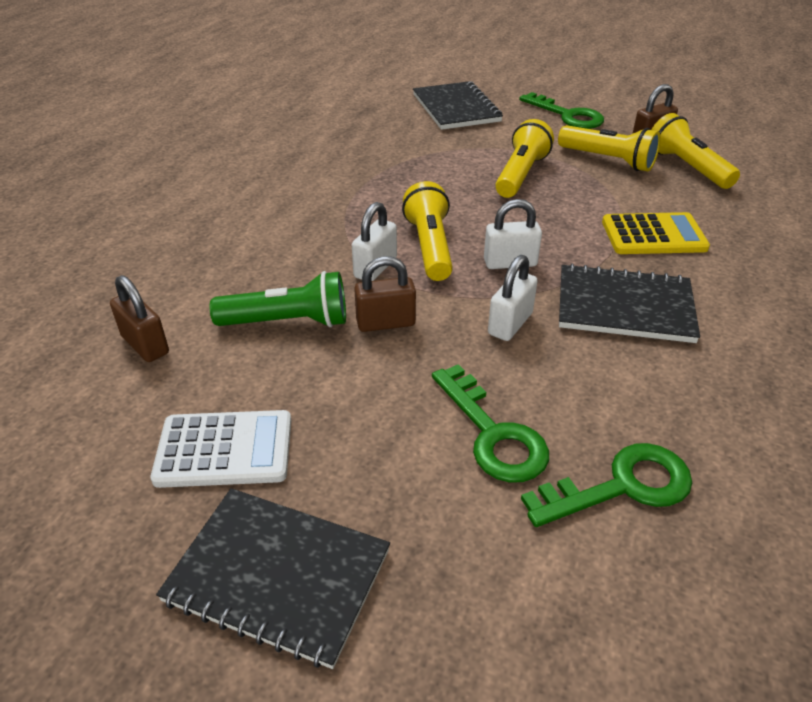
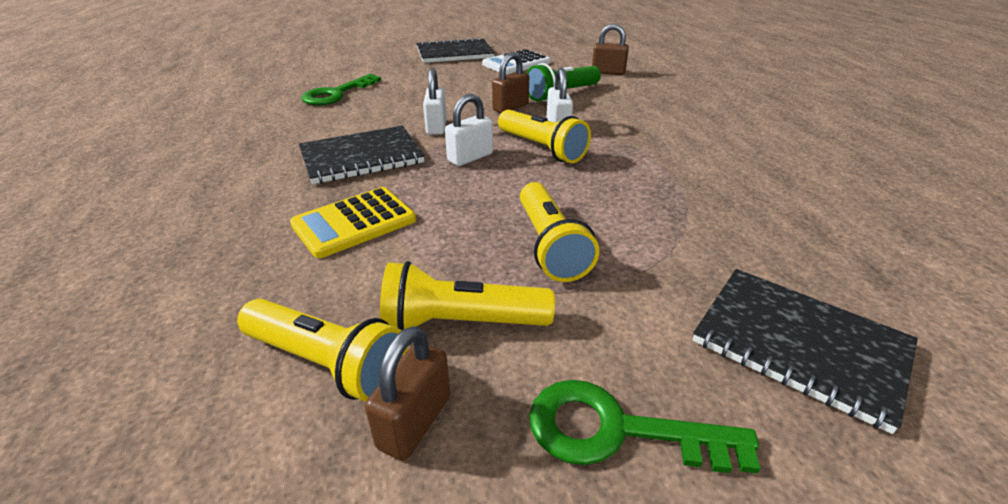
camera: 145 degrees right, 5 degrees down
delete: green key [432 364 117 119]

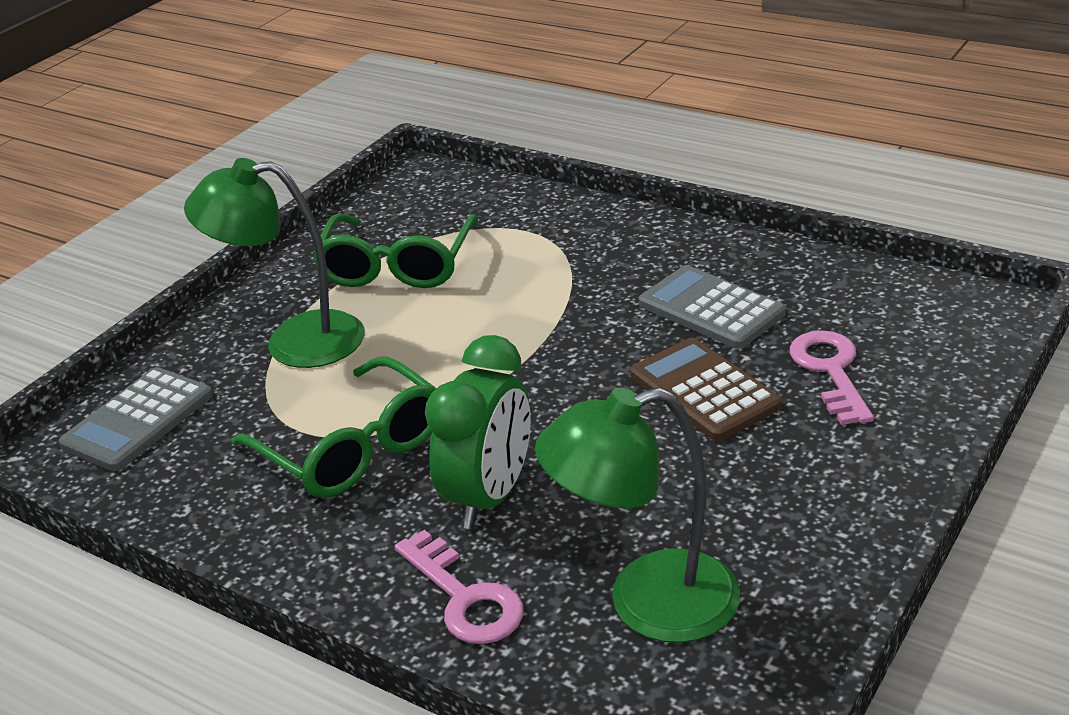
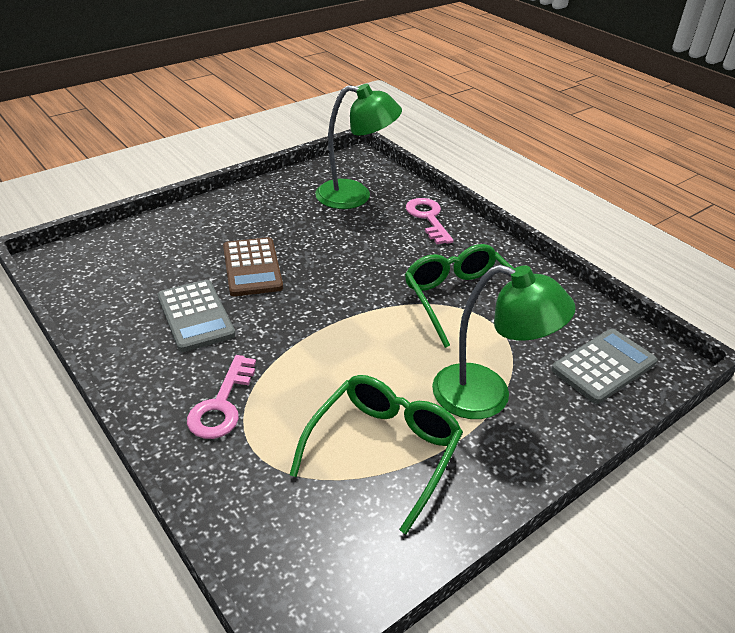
camera: 165 degrees left, 5 degrees up
delete: green clock [425 335 106 194]
move: pink key [790 330 84 95] to [187 355 69 84]

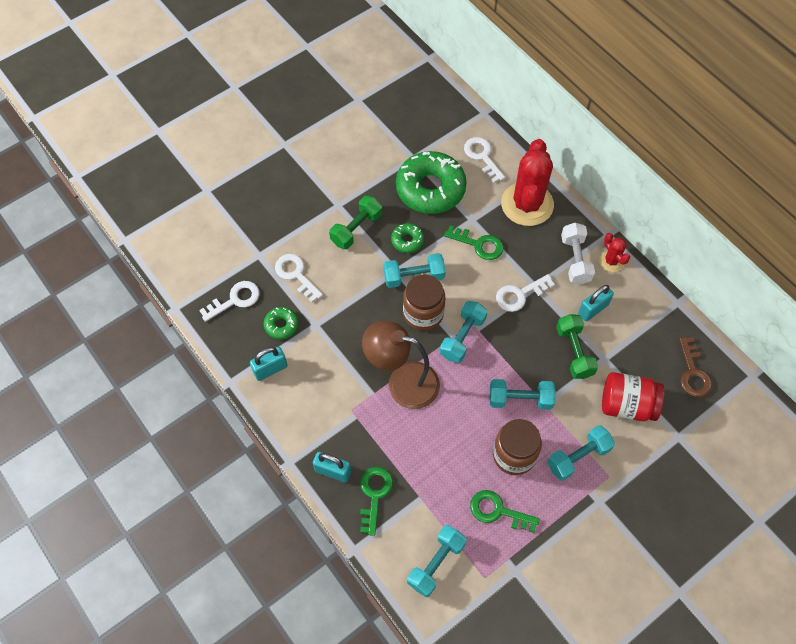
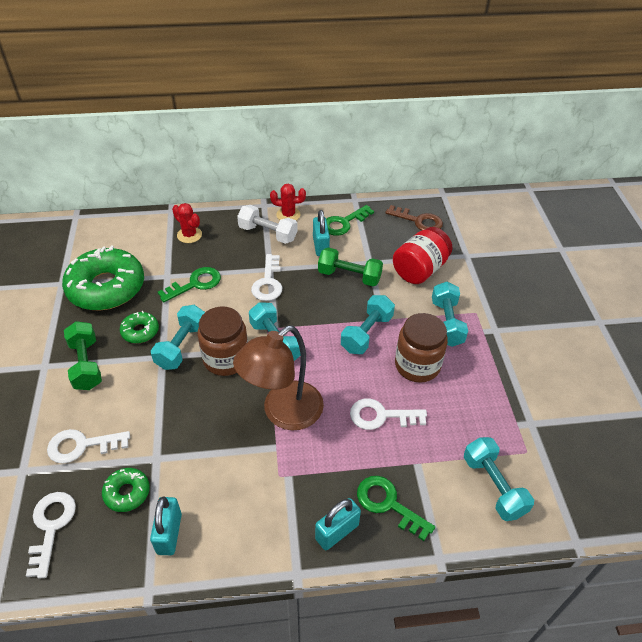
camera: 60 degrees left, 15 degrees down
move: white key [464 137 41 46] to [350 398 77 32]; green key [470 490 70 43] to [326 205 48 31]
resize: red cactus [501 139 53 87] = [172 203 30 40] x0.47

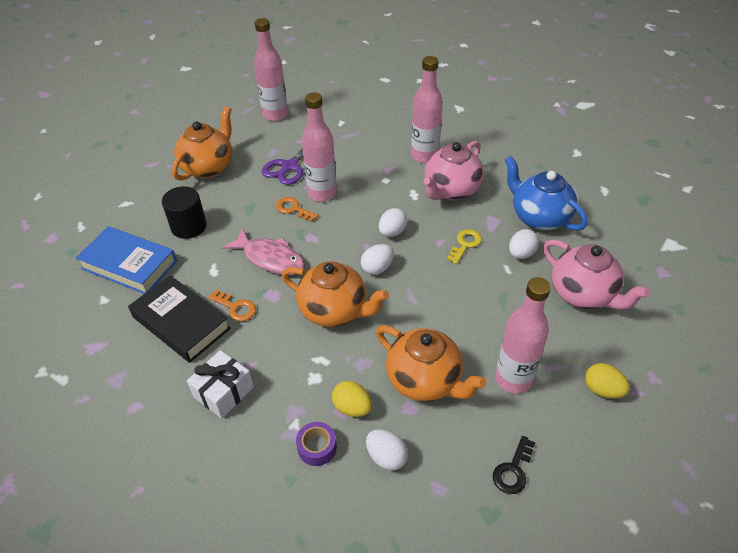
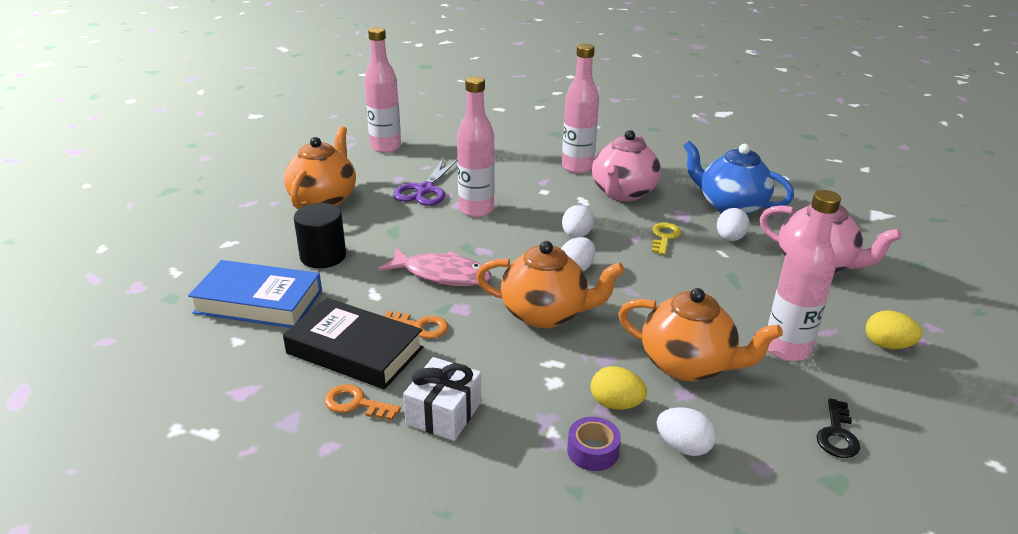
camera: 15 degrees left, 15 degrees down
move: orange key [276 197 42 25] to [324 384 77 37]

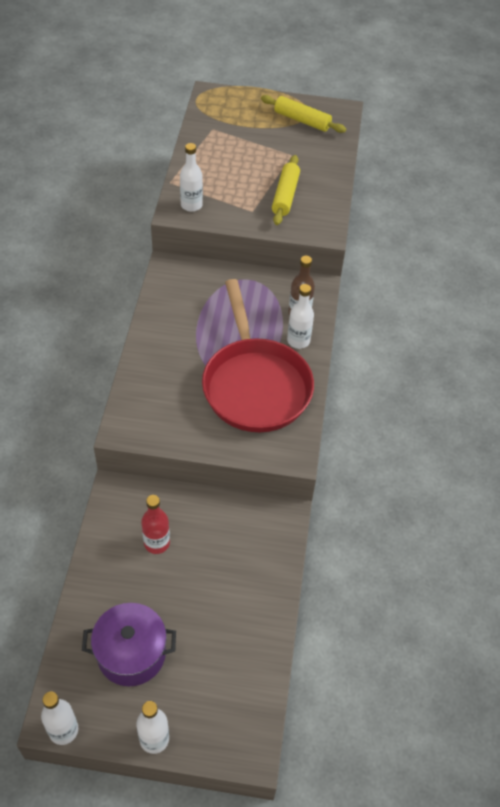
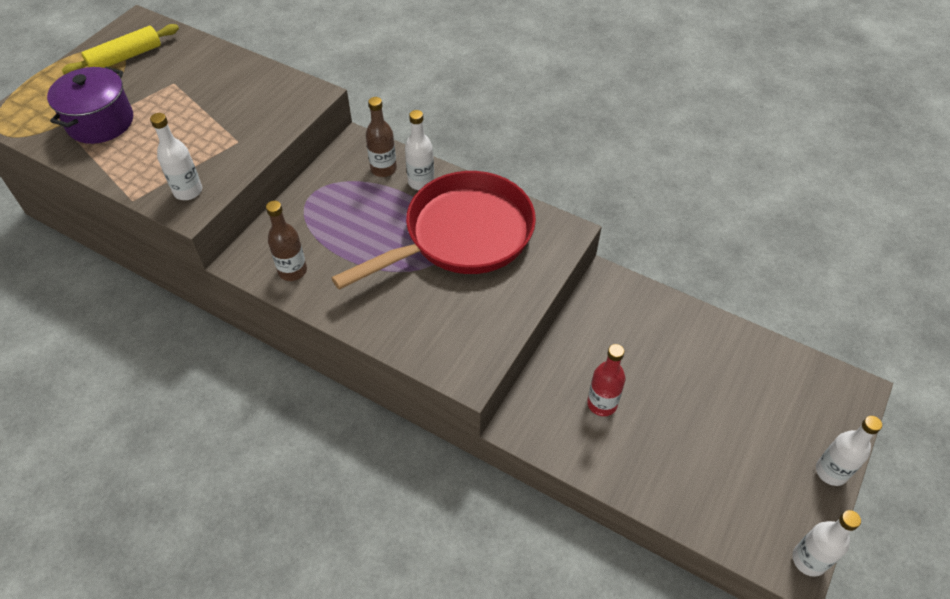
camera: 65 degrees left, 0 degrees up
delete: yellow rolling pin [272 155 28 70]
insert: brown bottle [266 201 41 80]
move: purple pot [82 603 94 83] to [47 67 86 77]
rotate: red pan [202 279 112 153] = [332 171 204 119] 45 degrees counterclockwise

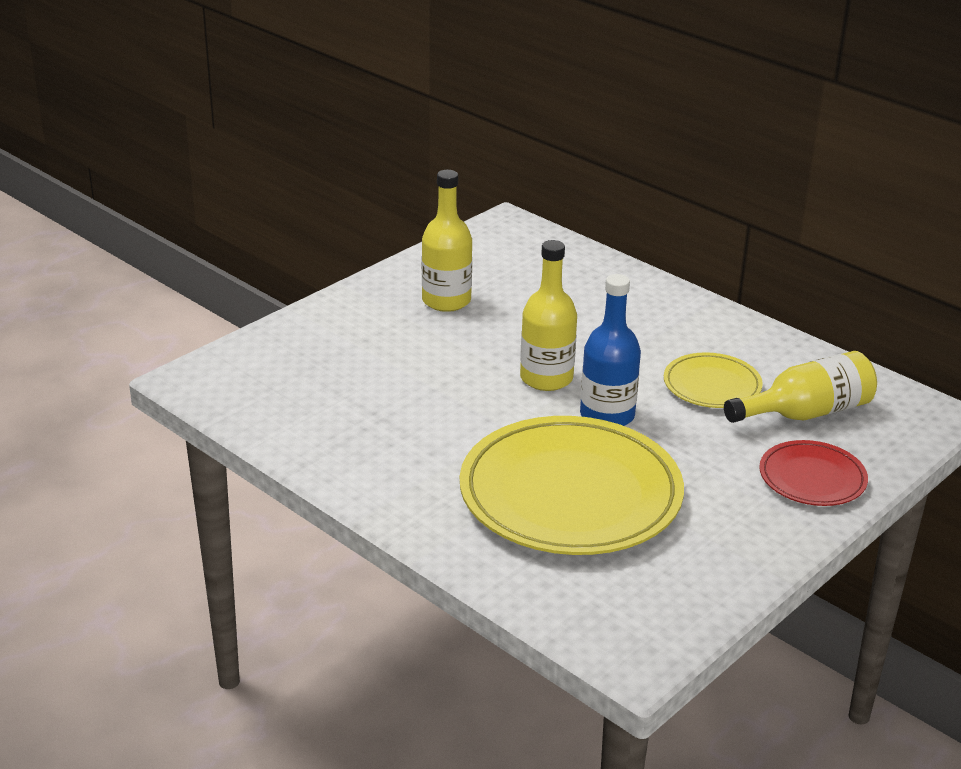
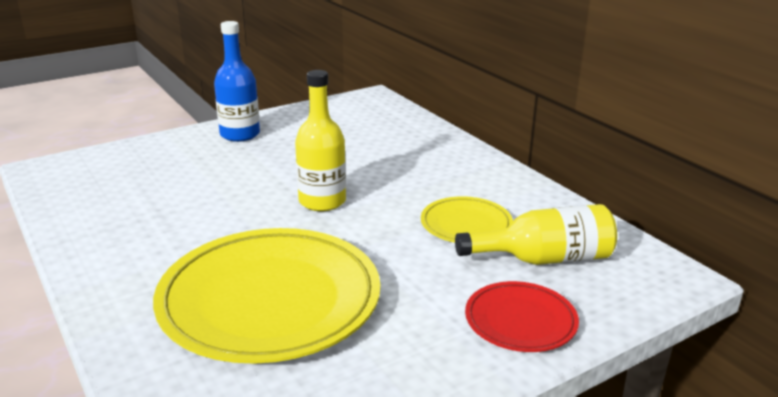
camera: 15 degrees right, 5 degrees down
delete: yellow bottle [422 170 50 142]
move: blue bottle [580 274 61 152] to [214 21 46 121]

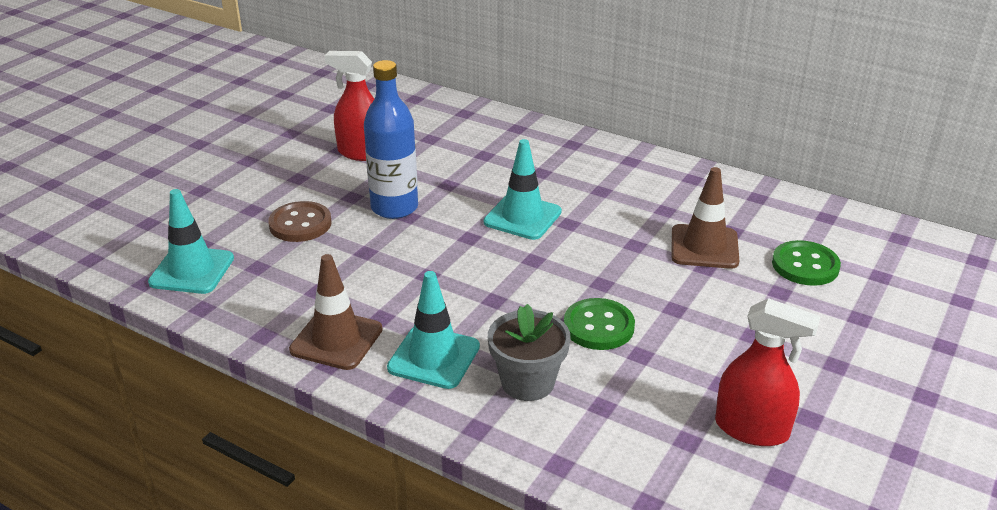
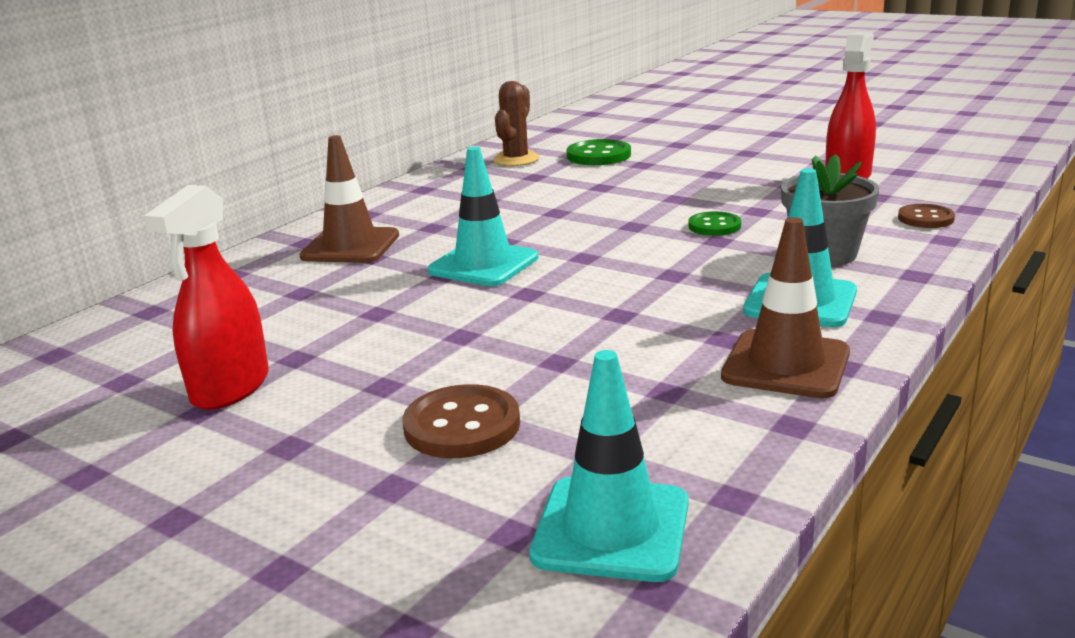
camera: 85 degrees left, 10 degrees down
delete: blue bottle [364 60 54 159]
insert: brown cactus [493 81 46 85]; brown button [898 204 57 24]
move: brown traffic cone [671 167 68 102] to [300 135 99 128]
resize: green button [564 298 71 52] = [688 211 53 25] x0.65

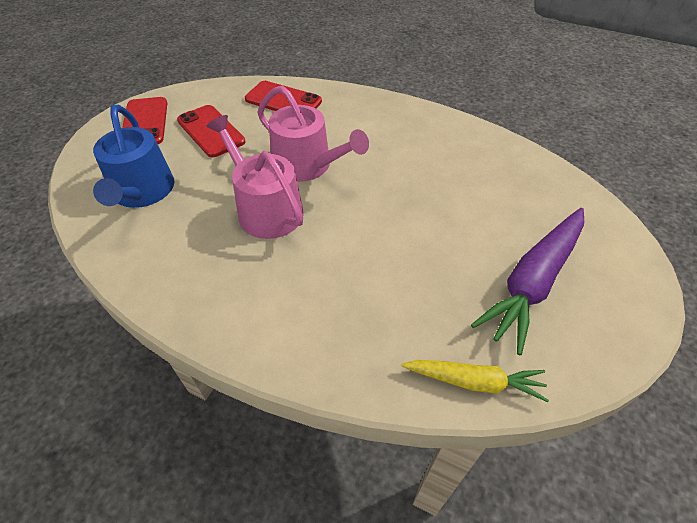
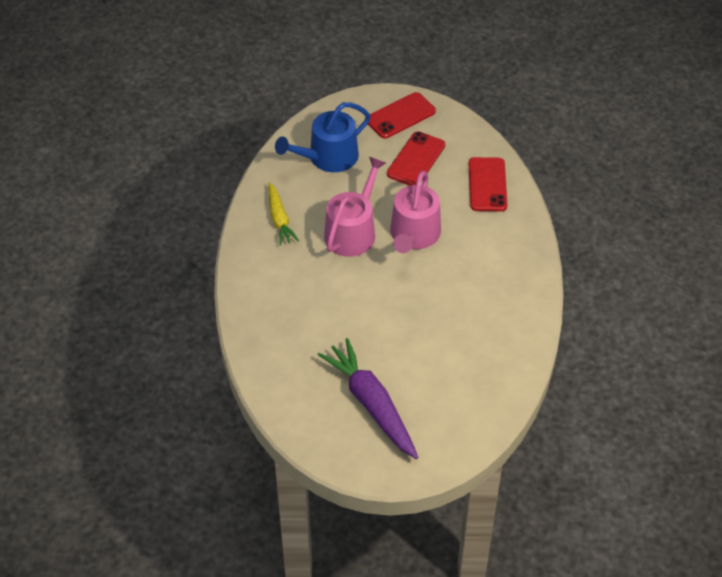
camera: 65 degrees right, 0 degrees up
move: yellow carrot [402 360 147 42] to [269 182 30 64]
rotate: purple carrot [471 208 113 147] = [317 338 101 121] 45 degrees clockwise

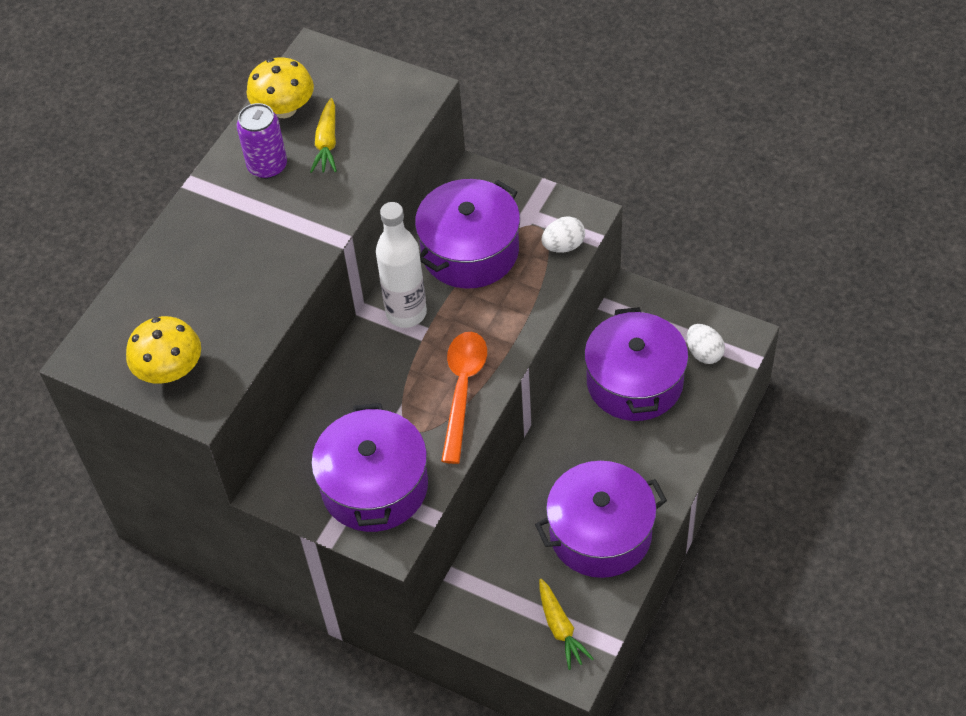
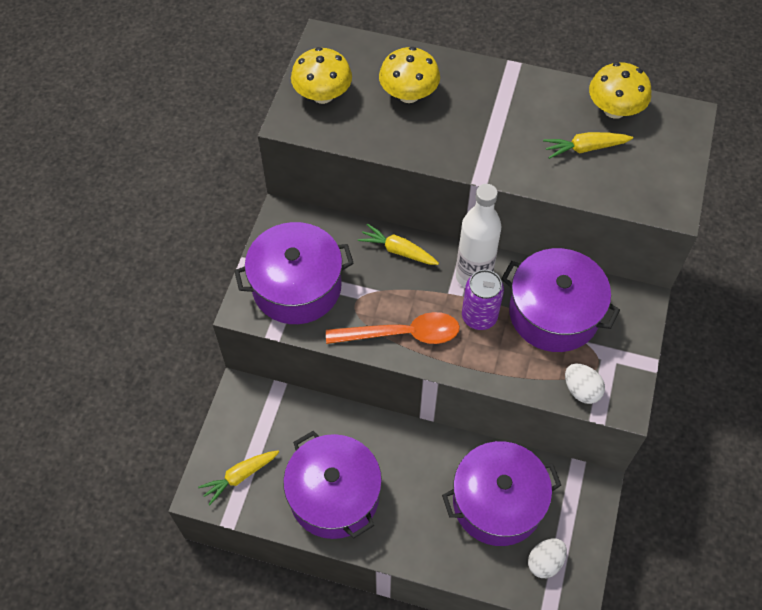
camera: 75 degrees right, 5 degrees up
insert: yellow carrot [358 224 81 41]; yellow mushroom [379 47 61 56]
move: purple can [237 103 50 76] to [462 270 42 60]

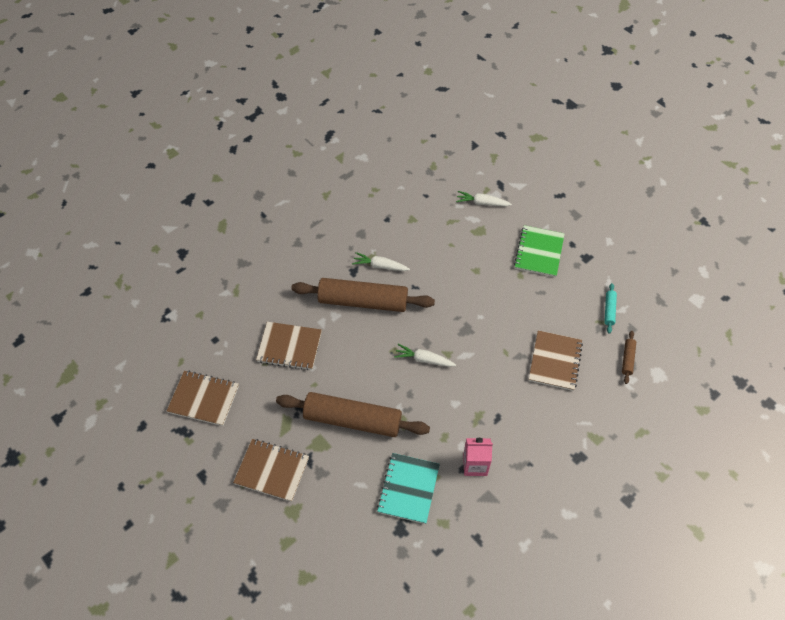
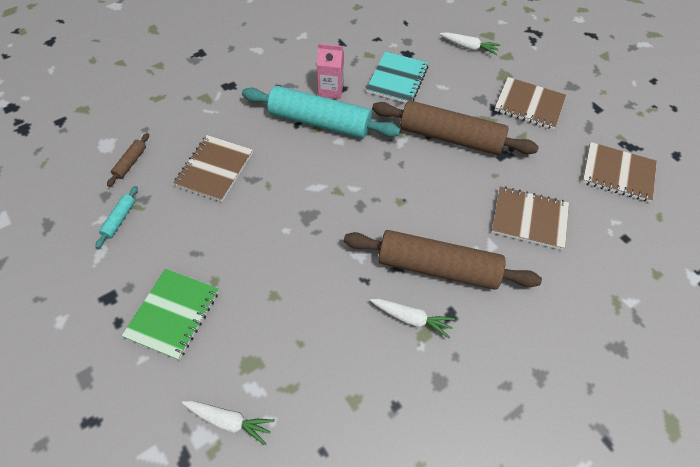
camera: 175 degrees left, 0 degrees up
insert: turquoise rolling pin [242 86 159 52]
move: white carrot [394 344 62 23] to [440 32 60 23]

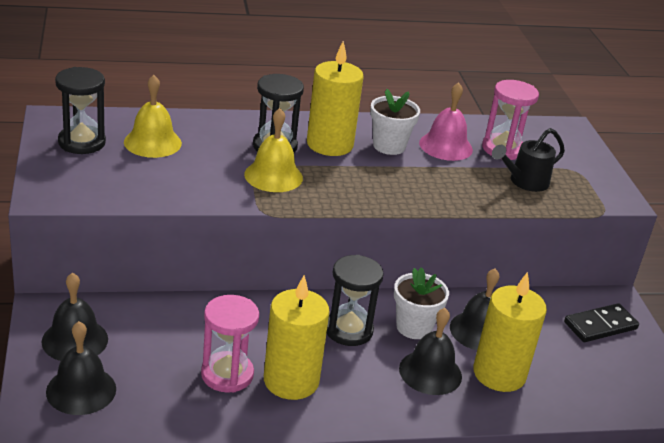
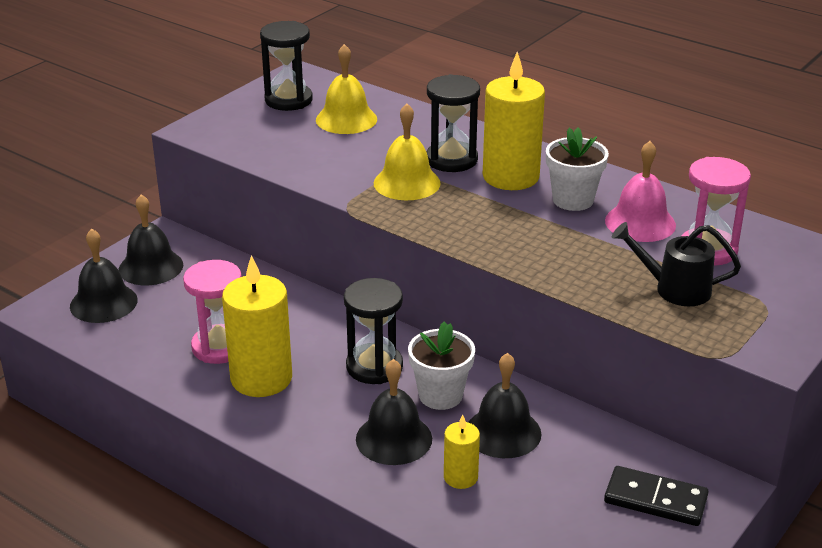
camera: 50 degrees right, 0 degrees up
resize: yellow candle [473 272 74 120] = [444 415 36 74] x0.51

